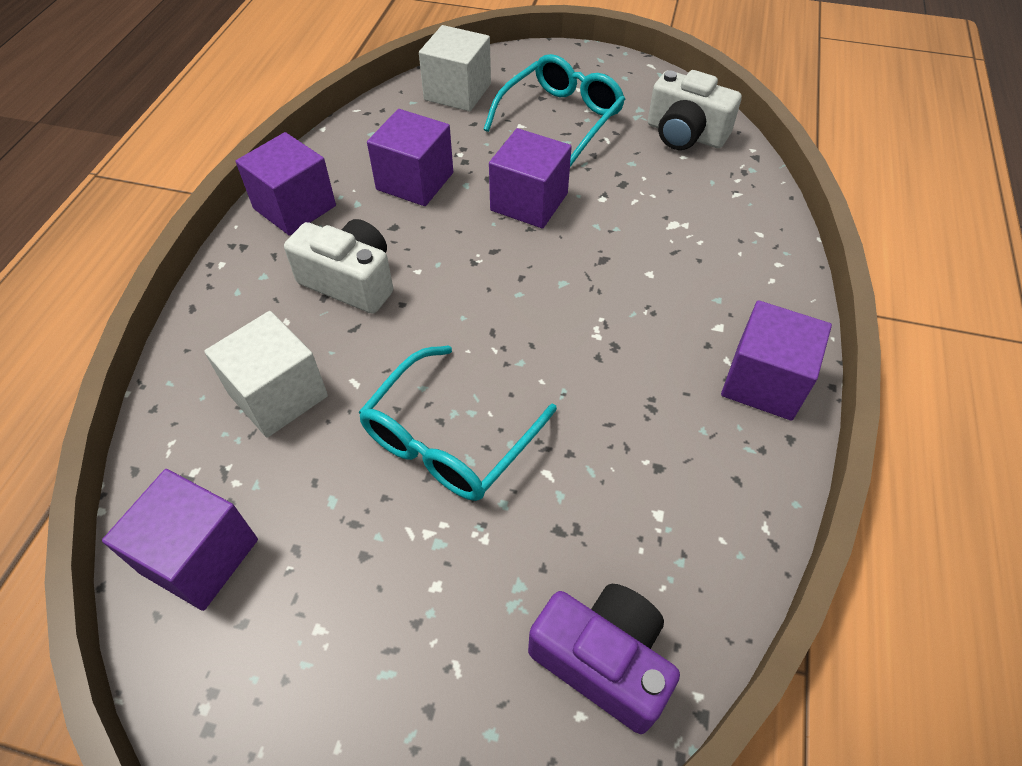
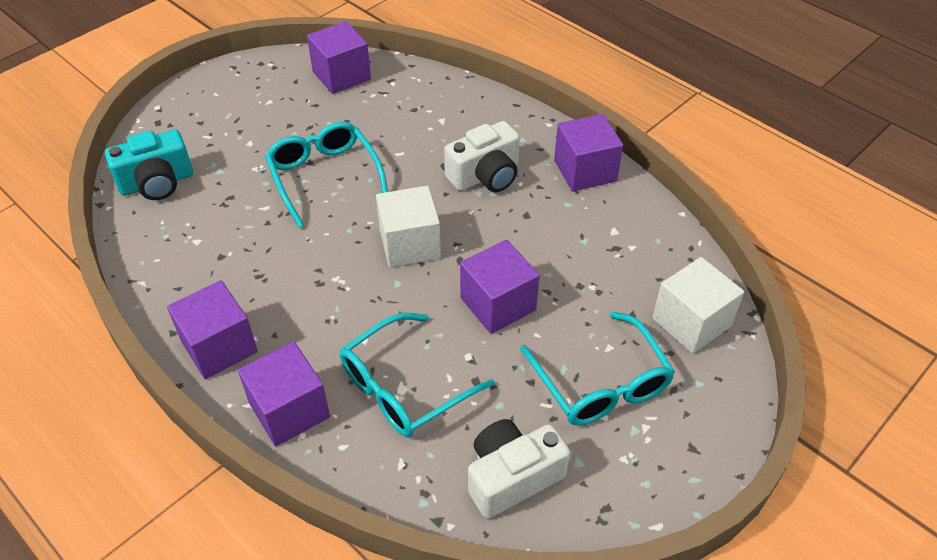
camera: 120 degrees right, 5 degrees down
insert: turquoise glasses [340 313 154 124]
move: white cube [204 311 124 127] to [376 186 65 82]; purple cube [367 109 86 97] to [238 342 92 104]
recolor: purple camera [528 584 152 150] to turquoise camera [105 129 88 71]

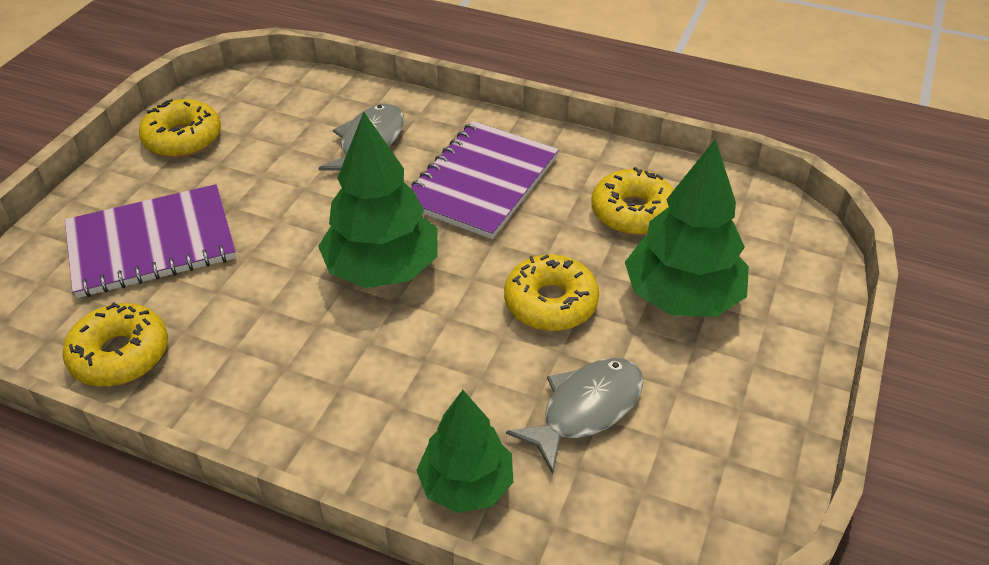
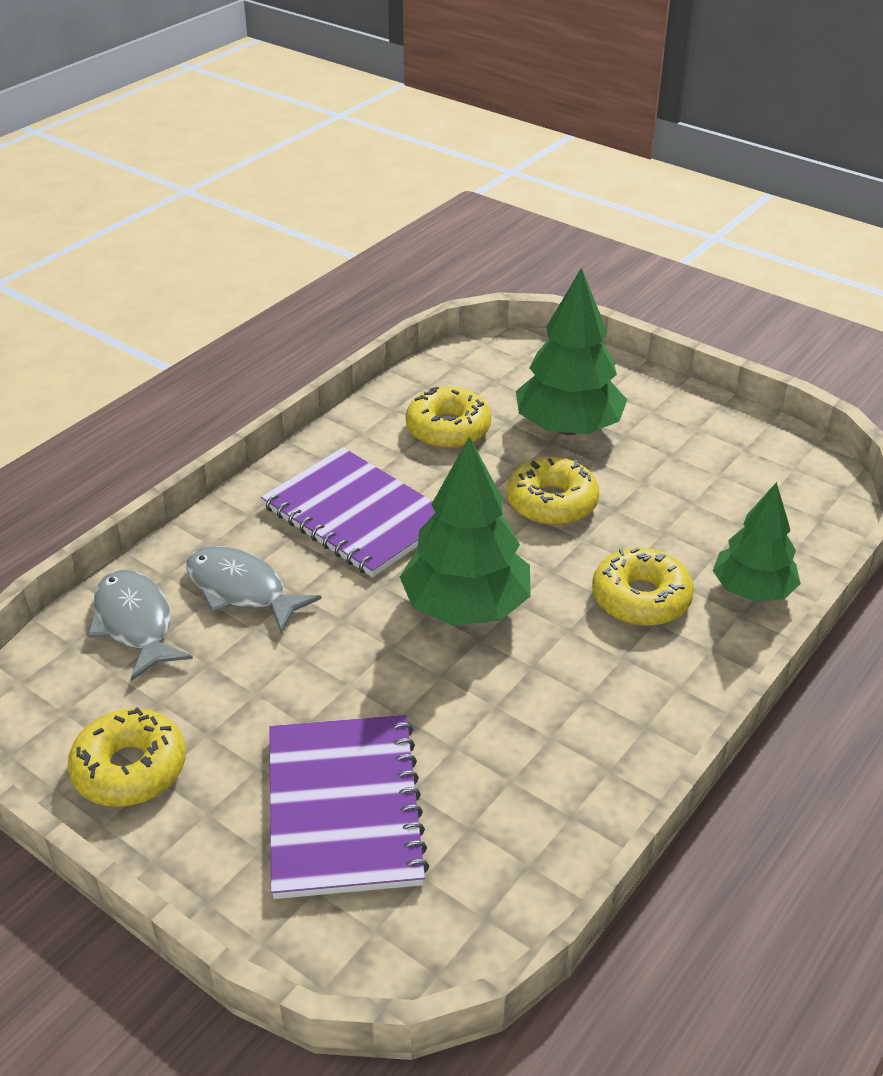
camera: 75 degrees left, 5 degrees down
move: yellow donut [62 302 106 84] to [592 547 102 79]; grey fish [506 358 138 116] to [87 570 106 111]

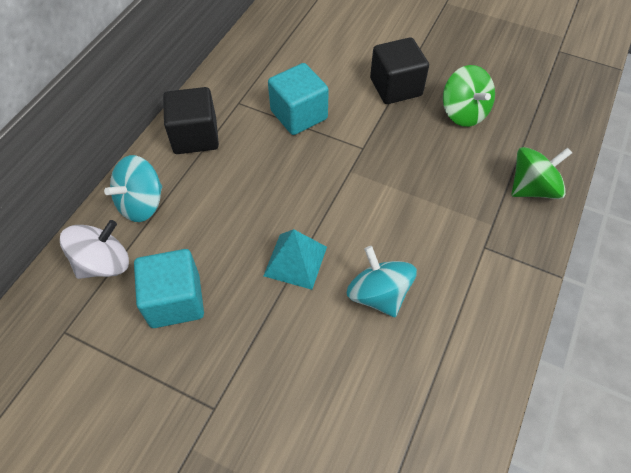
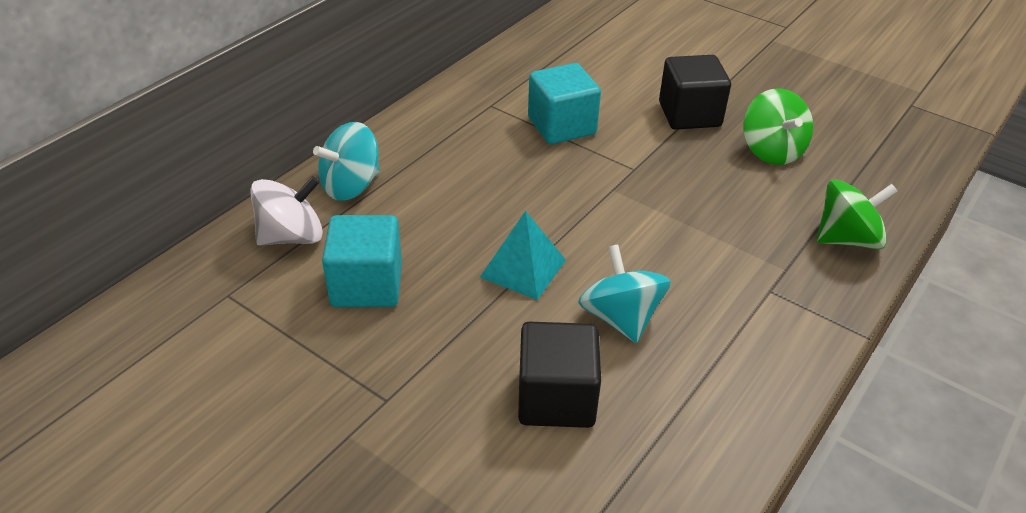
camera: 10 degrees right, 15 degrees down
move: black cube [163 87 56 67] to [518 322 83 106]

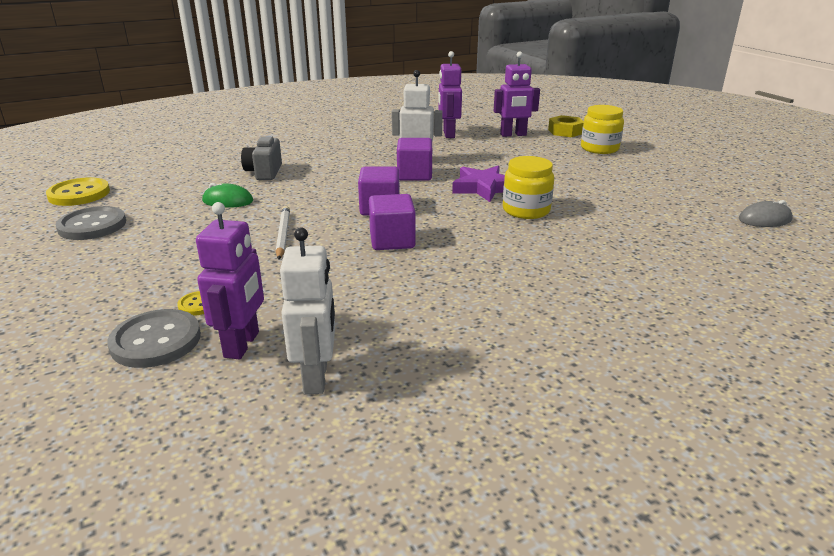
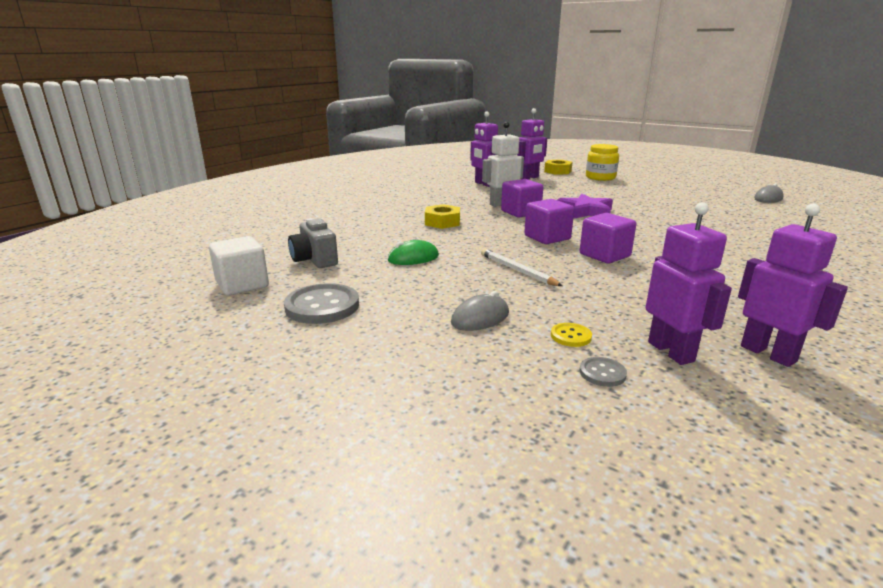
camera: 30 degrees left, 5 degrees down
delete: yellow jar [503 156 51 63]
insert: yellow nut [425 204 35 25]; grey mouse [451 291 58 40]
move: grey camera [241 135 41 45] to [288 218 50 50]
replace: yellow button [46 177 64 29] to white cube [209 236 60 59]
recolor: white robot [280 227 55 167] to purple robot [738 204 110 163]
resize: grey button [107 309 94 59] = [579 357 48 30] x0.49

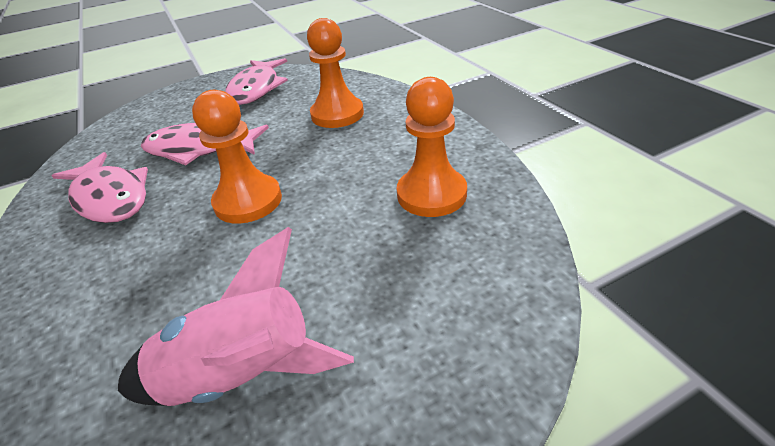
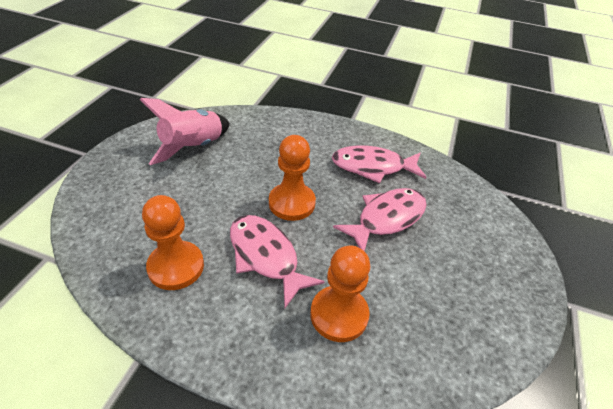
camera: 130 degrees right, 5 degrees up
move: pink fish [225 58 63 47] to [230 215 95 93]

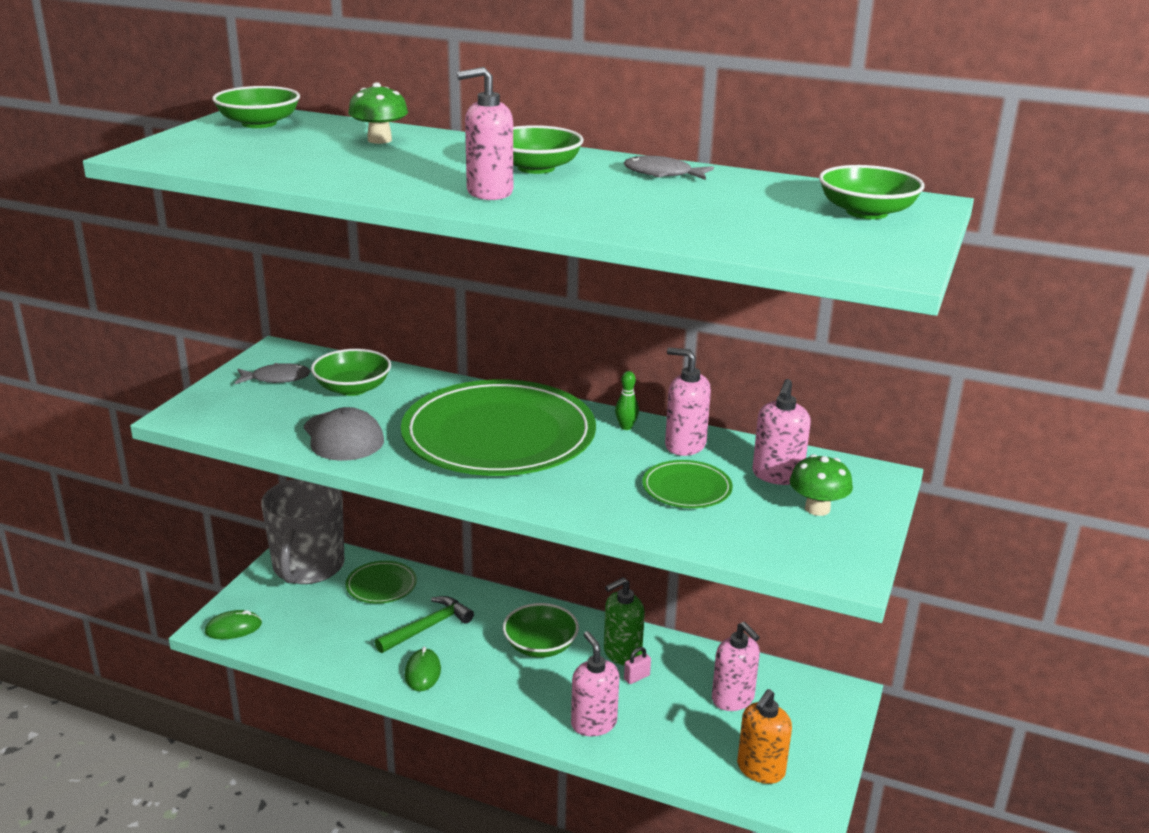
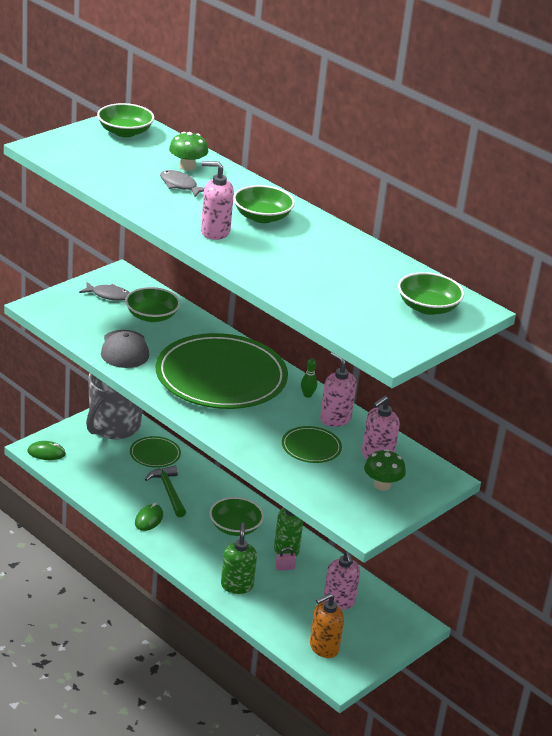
camera: 20 degrees right, 5 degrees up
move: grey fish [624 156 90 24] to [160 170 44 27]
recolor: pink soap dispenser [571 631 48 105] to green soap dispenser [221 522 36 72]
rotate: green hammer [375 596 99 57] = [145 466 41 51] 90 degrees counterclockwise

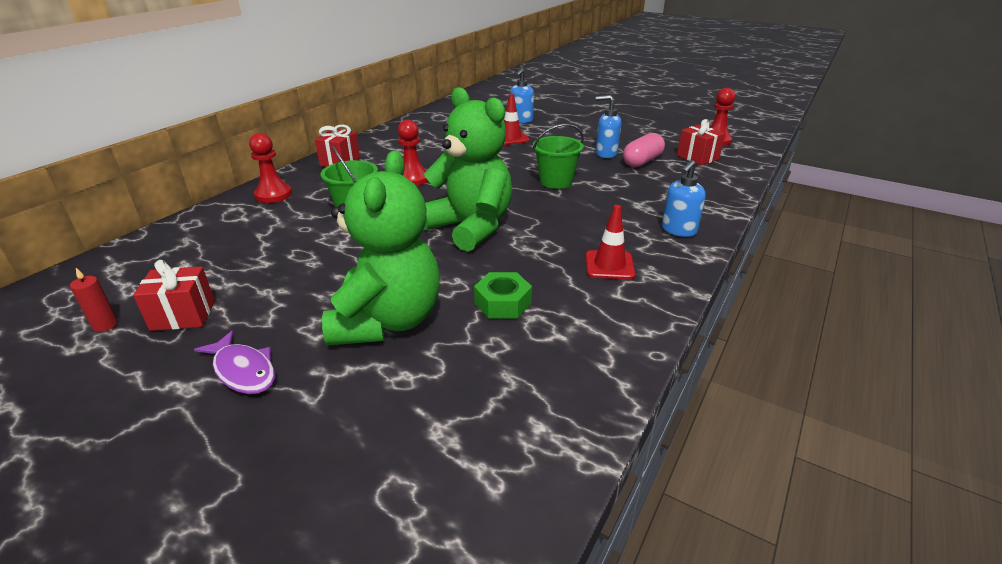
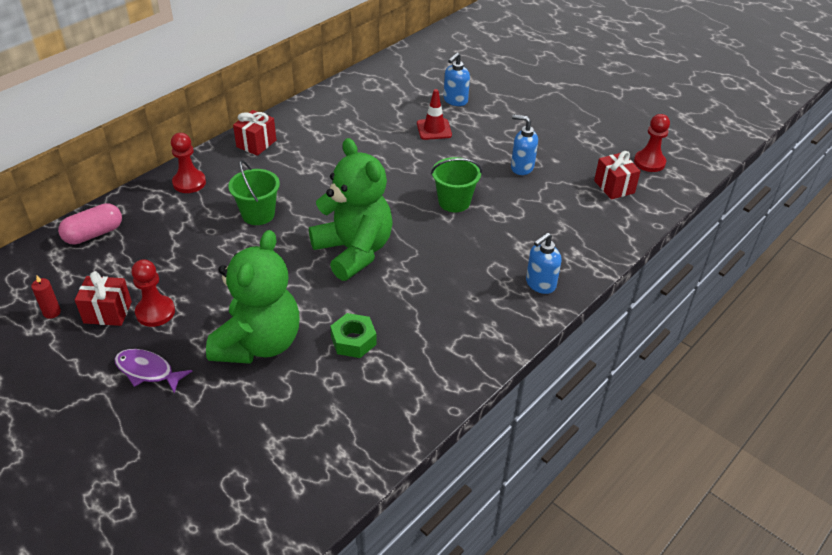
camera: 10 degrees right, 10 degrees up
delete: red traffic cone [586 205 49 74]
move: red pawn [398 120 30 66] to [131 259 44 68]; pink capsule [623 133 42 34] to [58 203 64 42]
rotate: purple fish [194 330 81 64] = [114 349 78 44] 150 degrees clockwise

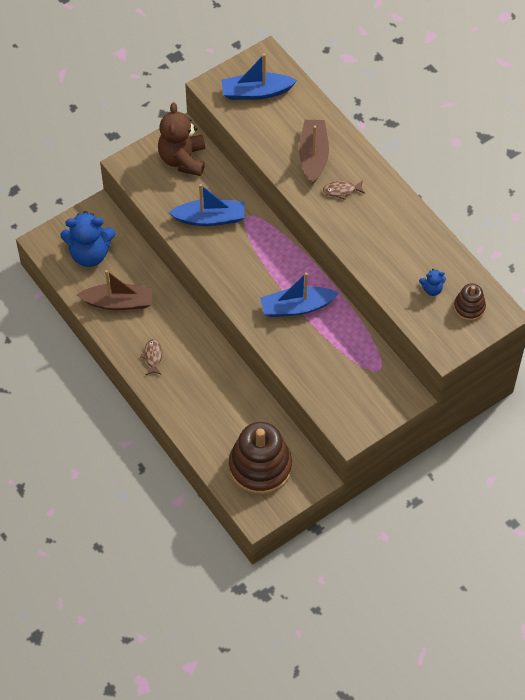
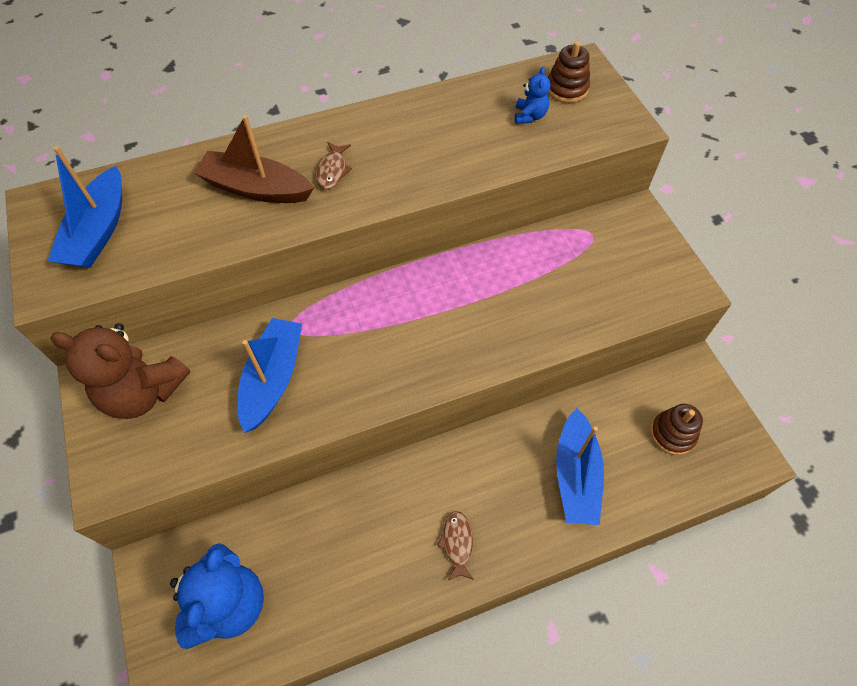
camera: 75 degrees left, 0 degrees up
delete: brown boat [77 270 76 40]
move: blue boat [260 272 79 45] to [556 408 48 117]
rotate: brown fish [141 339 21 36] = [437 511 37 70] 75 degrees clockwise
resize: brown stacking toy [229 422 63 73] = [650 404 53 51] x0.49

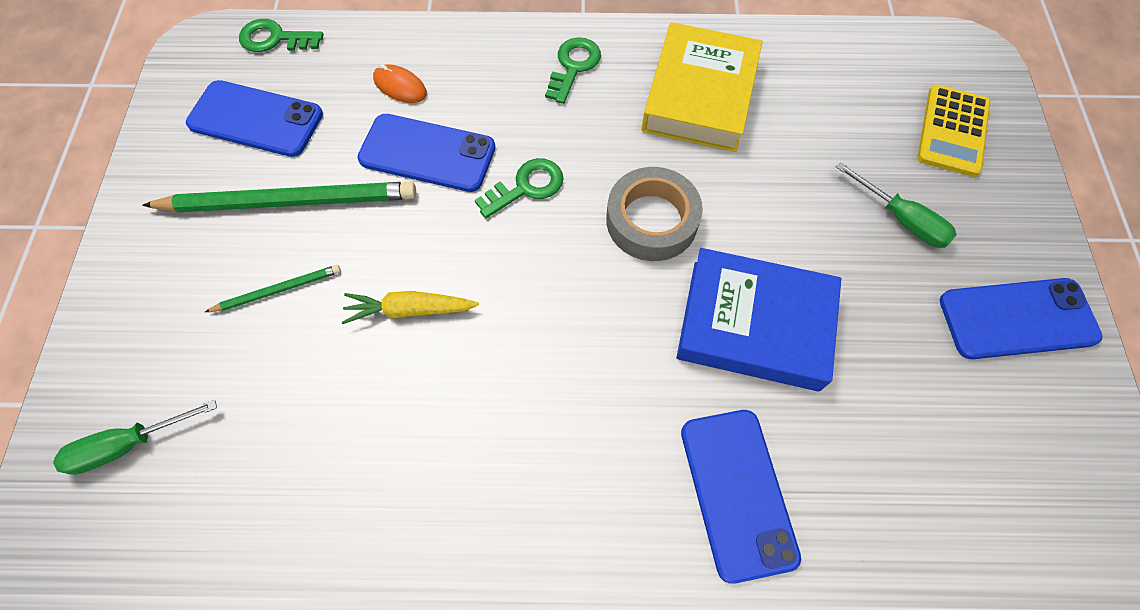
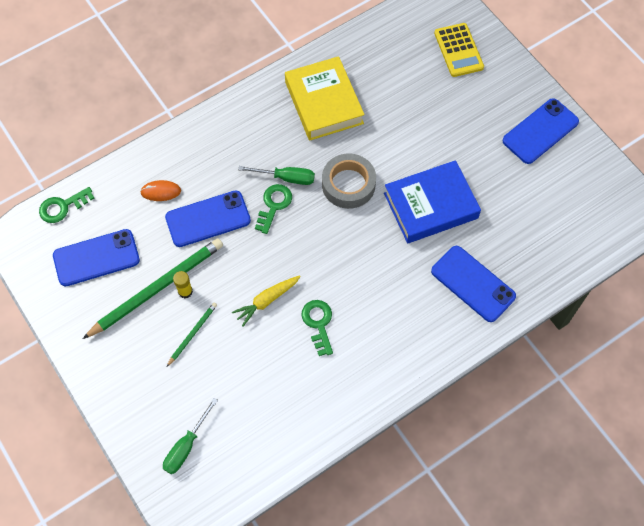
camera: 35 degrees left, 0 degrees up
insert: yellow glue stick [173 271 20 27]
move: green key [545 37 56 67] to [302 300 31 56]; green screwdriver [836 162 121 86] to [238 166 77 19]

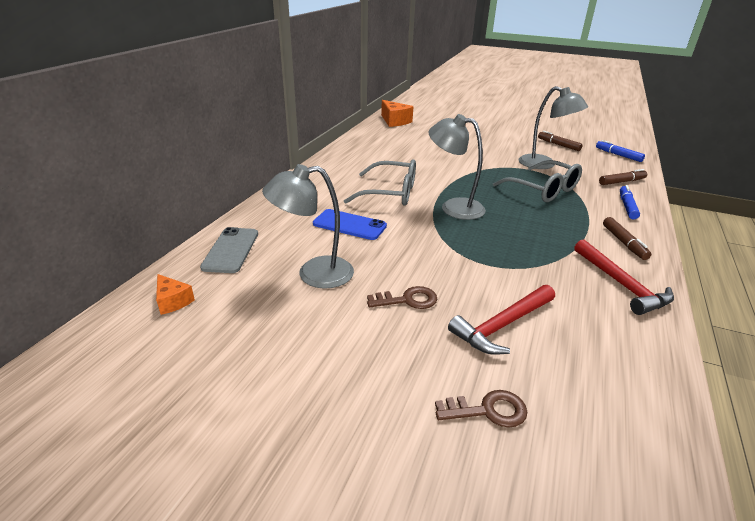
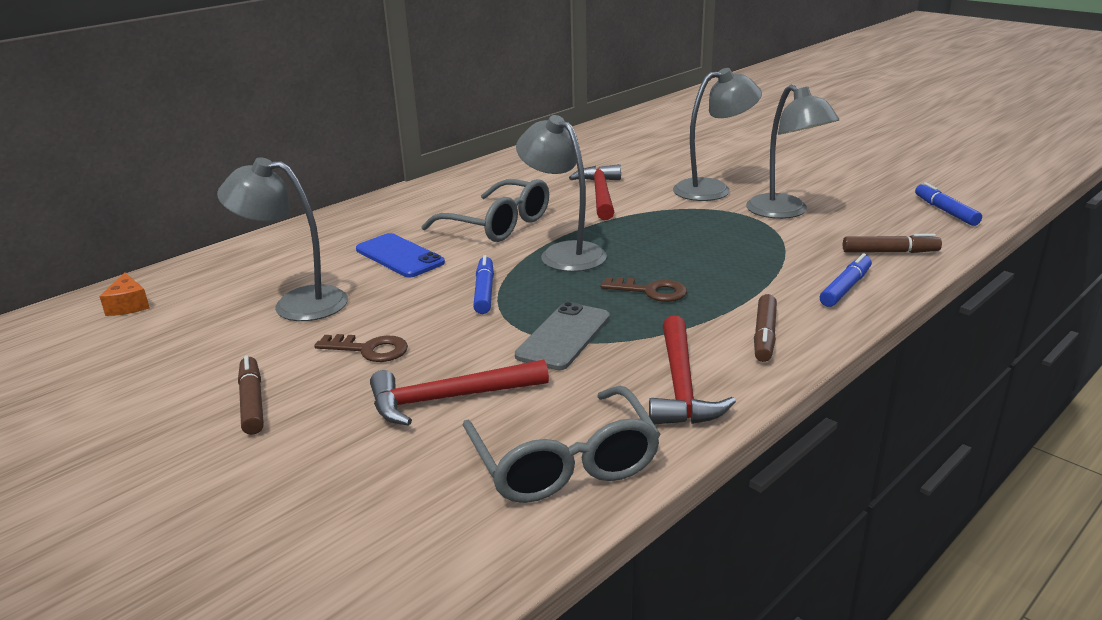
camera: 25 degrees right, 5 degrees down
delete: orange cheese [381 100 32 27]
insert: blue marker [473 255 21 59]; red hammer [569 164 52 56]; grey lamp [673 68 89 133]
move: grey phone [200 227 58 46] to [515 302 95 68]; brown key [435 390 92 38] to [601 277 86 25]; grey glasses [493 160 89 42] to [463 386 198 117]; brown marker [538 131 45 20] to [238 355 26 80]

